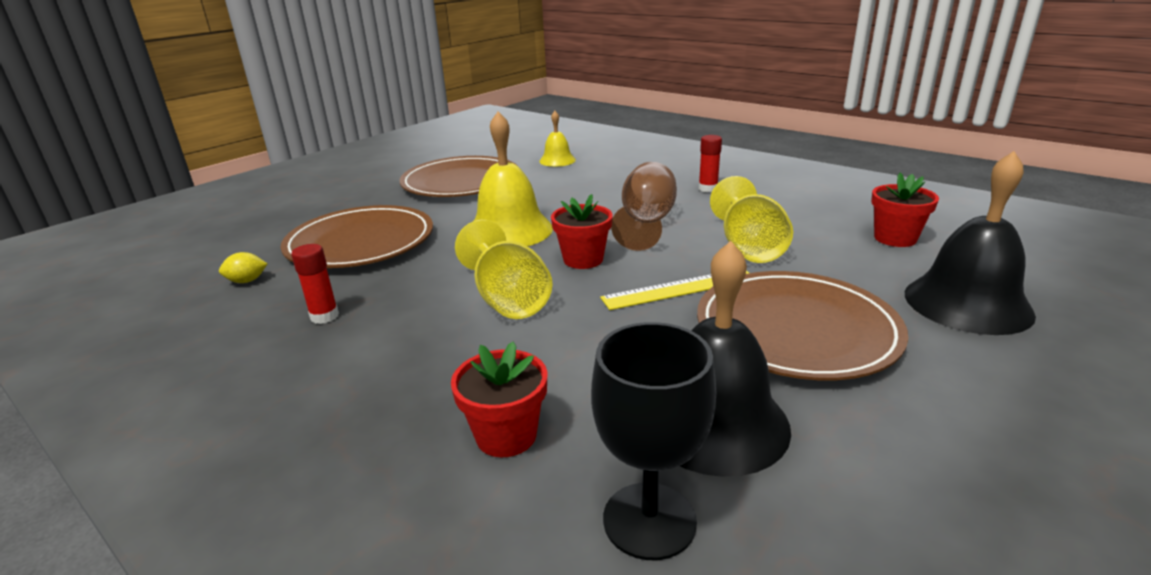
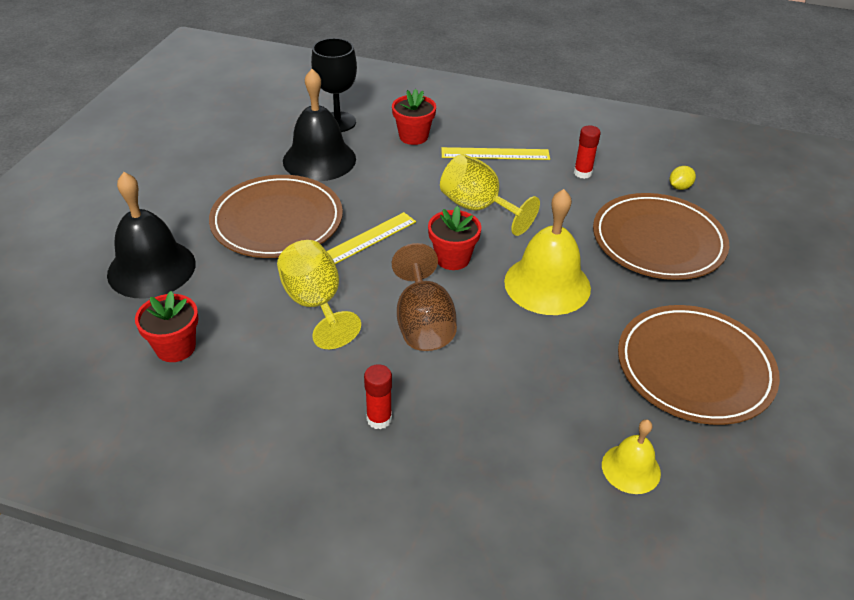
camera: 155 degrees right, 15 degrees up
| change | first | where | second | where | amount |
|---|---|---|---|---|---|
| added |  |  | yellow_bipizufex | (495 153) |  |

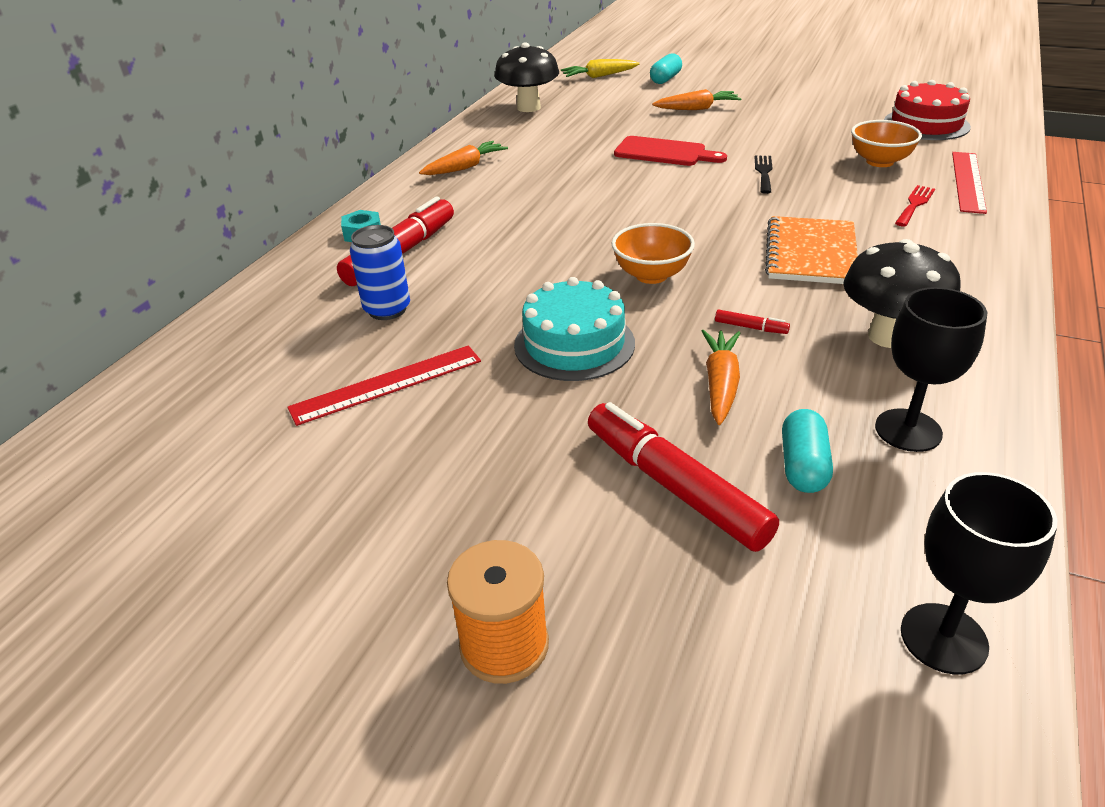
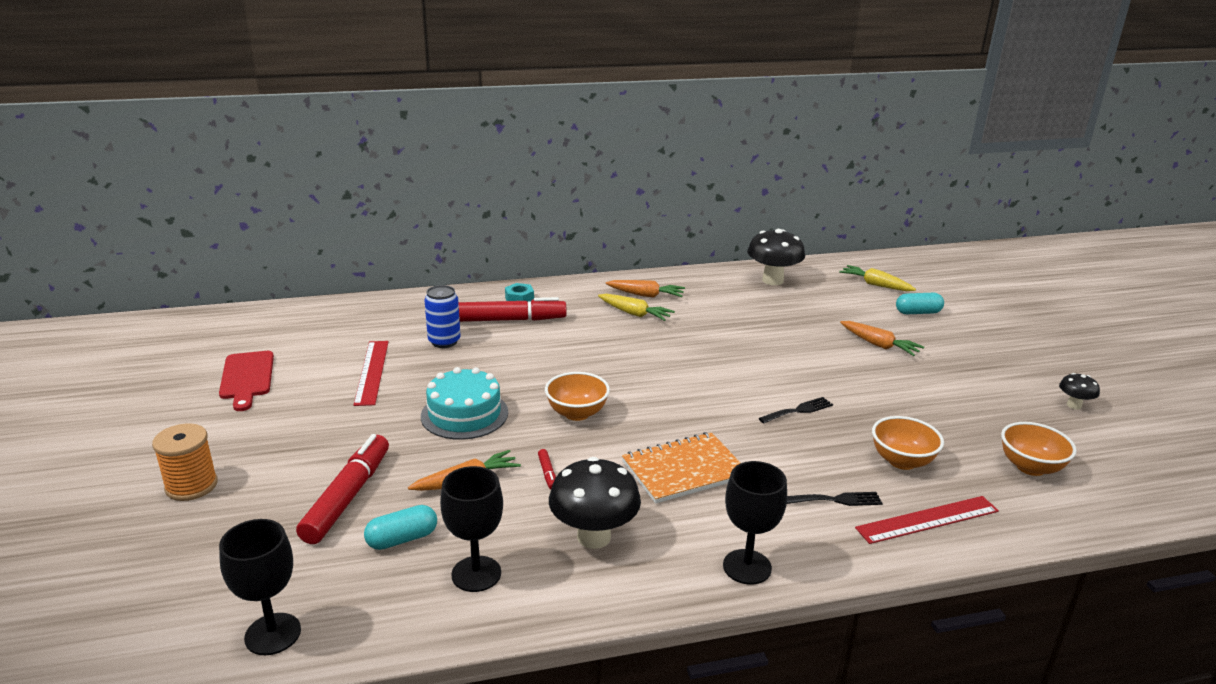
camera: 50 degrees right, 10 degrees down
| change | first | where | second | where | amount |
|---|---|---|---|---|---|
| turned | red_bipizufex | (384 385) |  | (371 373) | 60 degrees clockwise |
| moved | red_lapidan | (670 151) |  | (246 381) |  |
| replaced | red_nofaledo | (927 110) | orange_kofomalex | (1039 449) |  |
| recoloured | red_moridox | (915 206) | black_moridox | (835 499) |  |
| added |  |  | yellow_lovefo | (636 307) |  |
| added |  |  | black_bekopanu | (755 523) |  |
| added |  |  | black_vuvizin | (1079 391) |  |

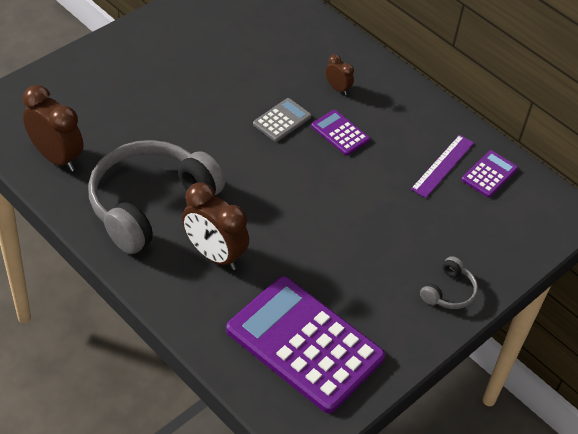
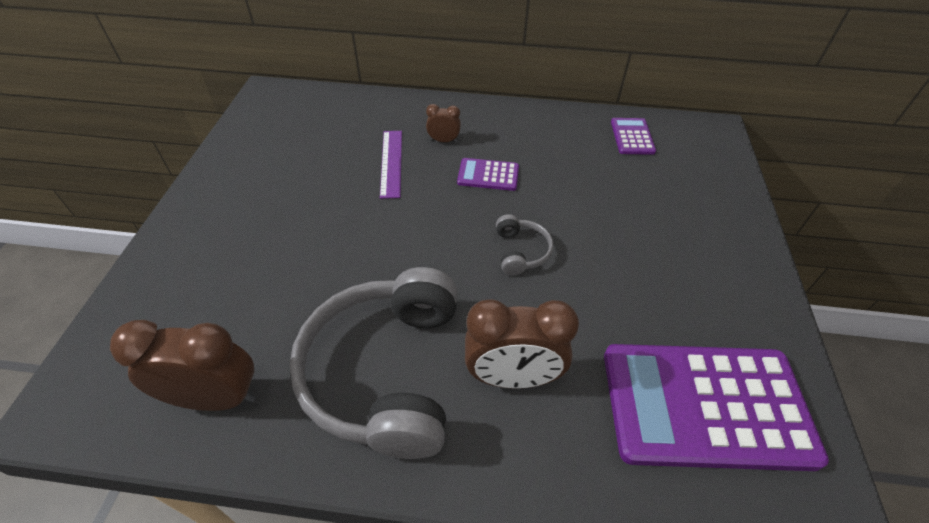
camera: 35 degrees left, 0 degrees up
| change | first | where | second | where | amount |
|---|---|---|---|---|---|
| removed | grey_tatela | (282 120) |  |  |  |
| moved | purple_bipizufex | (442 166) |  | (391 165) |  |
| moved | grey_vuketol | (449 282) |  | (524 244) |  |

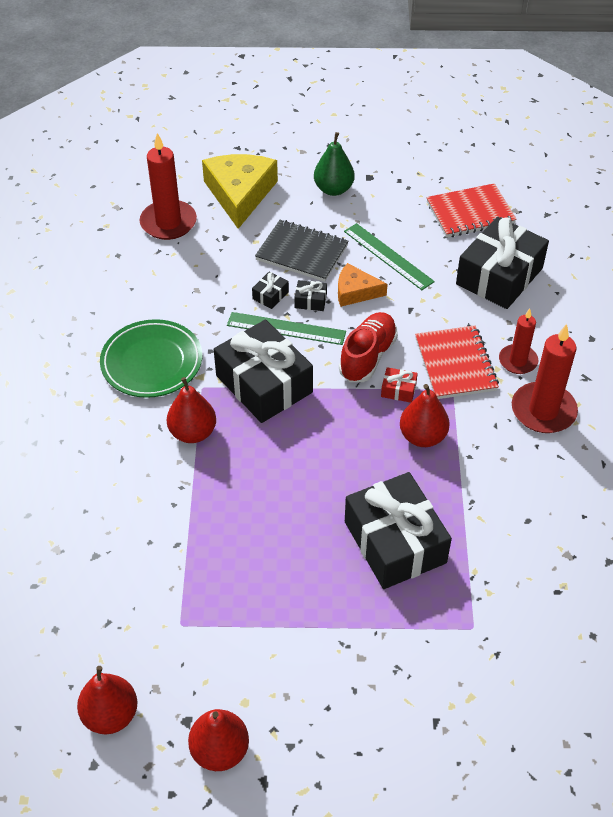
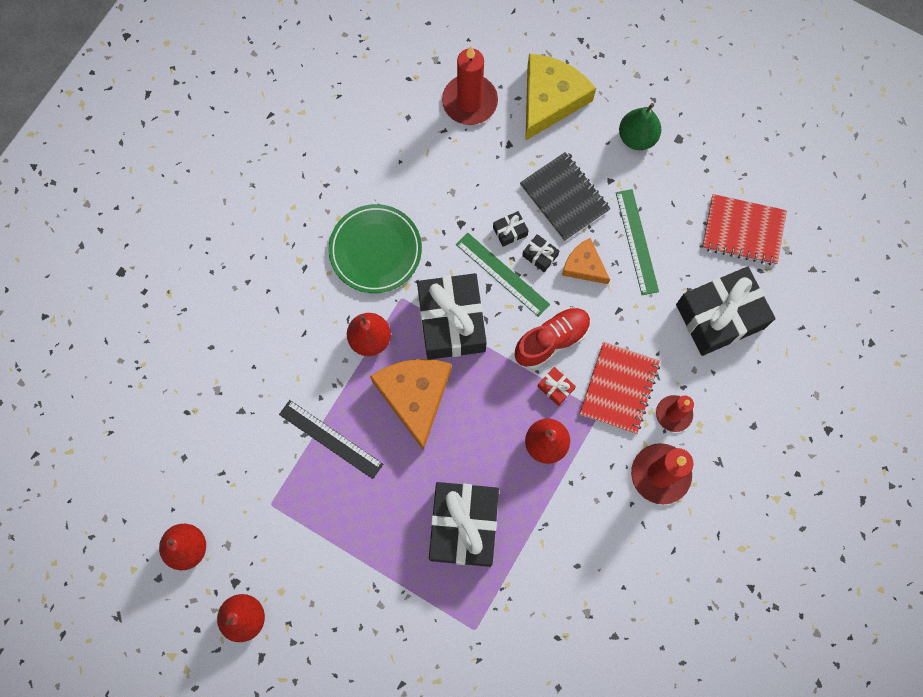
camera: 30 degrees right, 25 degrees up
| change | first | where | second | where | amount |
|---|---|---|---|---|---|
| added |  |  | black_bipizufex | (331 439) |  |
| added |  |  | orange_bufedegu | (410 404) |  |

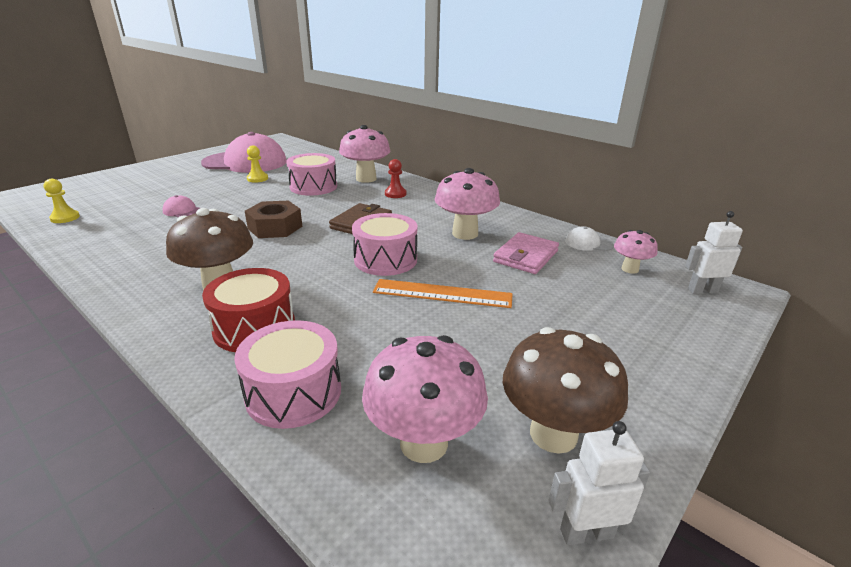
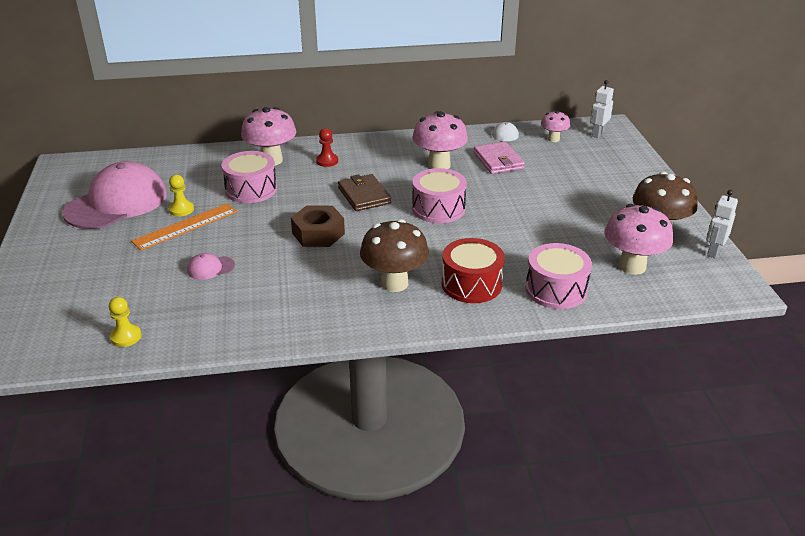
camera: 50 degrees left, 5 degrees up
| change | first | where | second | where | amount |
|---|---|---|---|---|---|
| moved | orange_bipizufex | (442 293) |  | (184 227) |  |

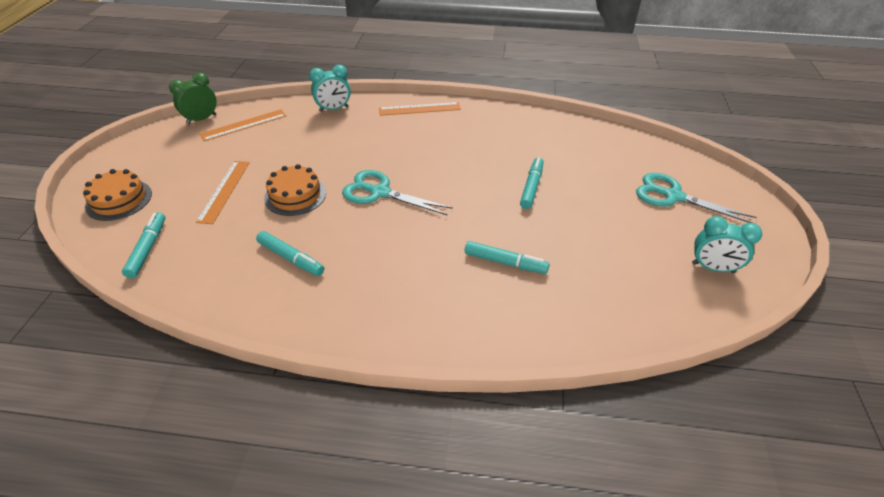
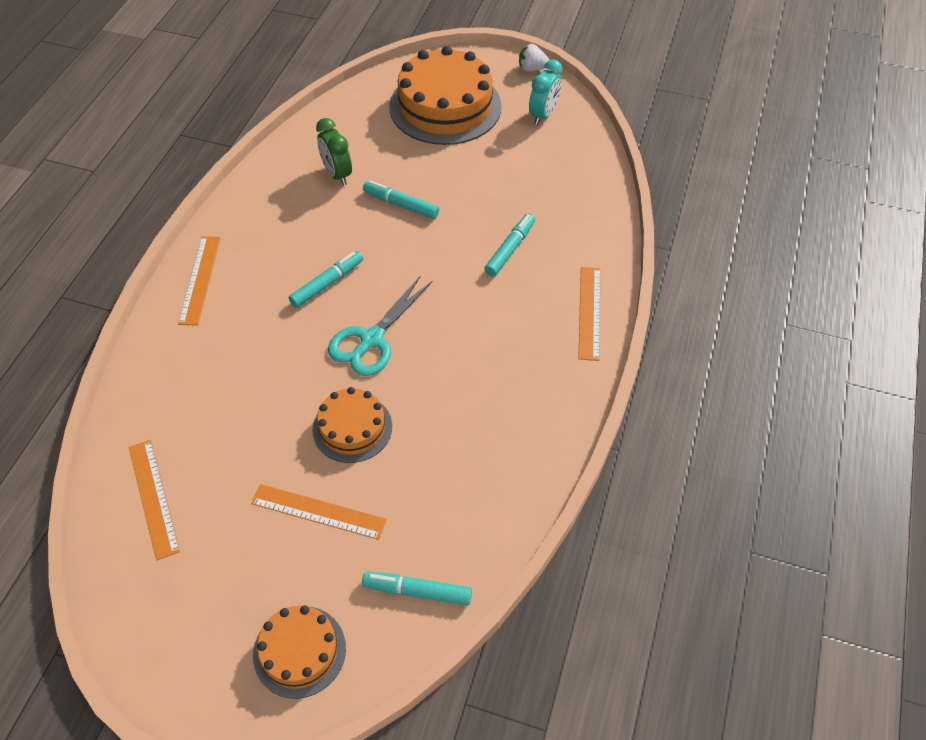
camera: 80 degrees left, 10 degrees up
| change | first | where | second | where | amount |
|---|---|---|---|---|---|
| moved | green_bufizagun | (192 98) |  | (334 152) |  |
| moved | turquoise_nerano | (290 253) |  | (326 279) |  |
| removed | turquoise_bufizagun | (330 88) |  |  |  |
| replaced | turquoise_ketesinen | (696 198) | orange_nofaledo | (445 95) |  |
| added |  |  | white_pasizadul | (534 58) |  |
| added |  |  | orange_bipizufex | (589 314) |  |

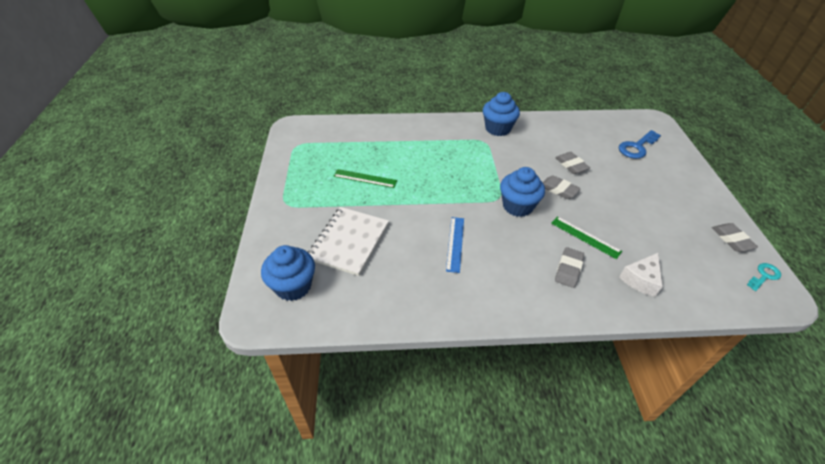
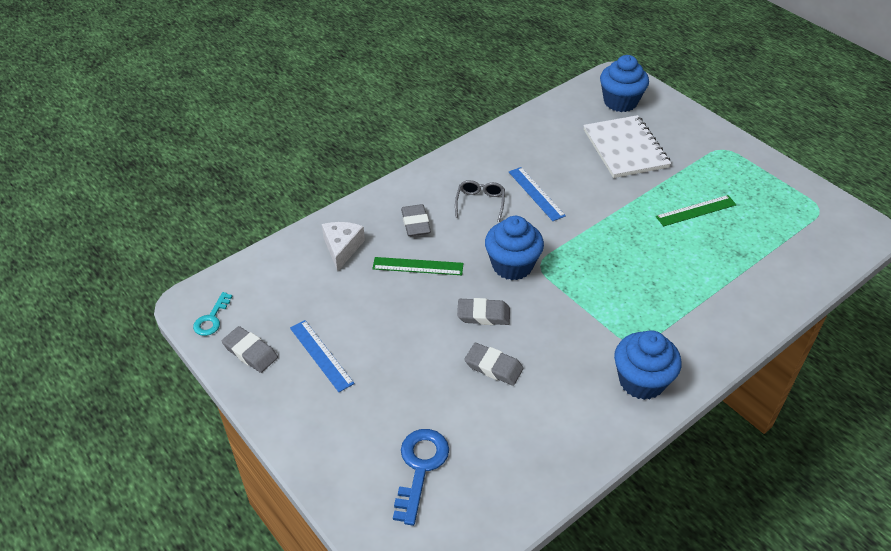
camera: 145 degrees right, 0 degrees up
| change | first | where | second | where | amount |
|---|---|---|---|---|---|
| added |  |  | blue_bipizufex | (322 356) |  |
| added |  |  | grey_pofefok | (480 201) |  |

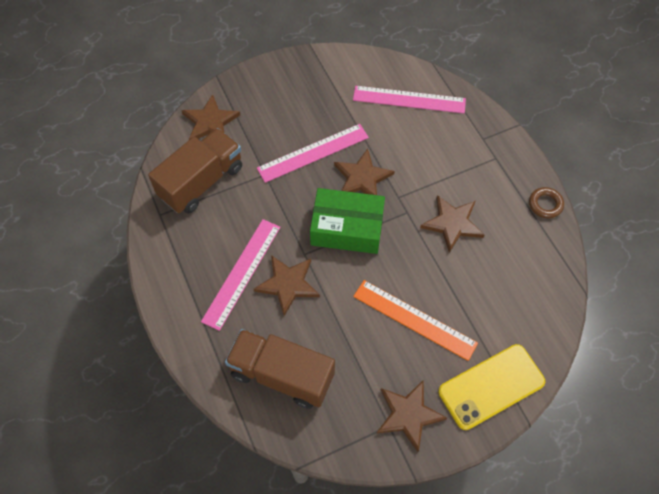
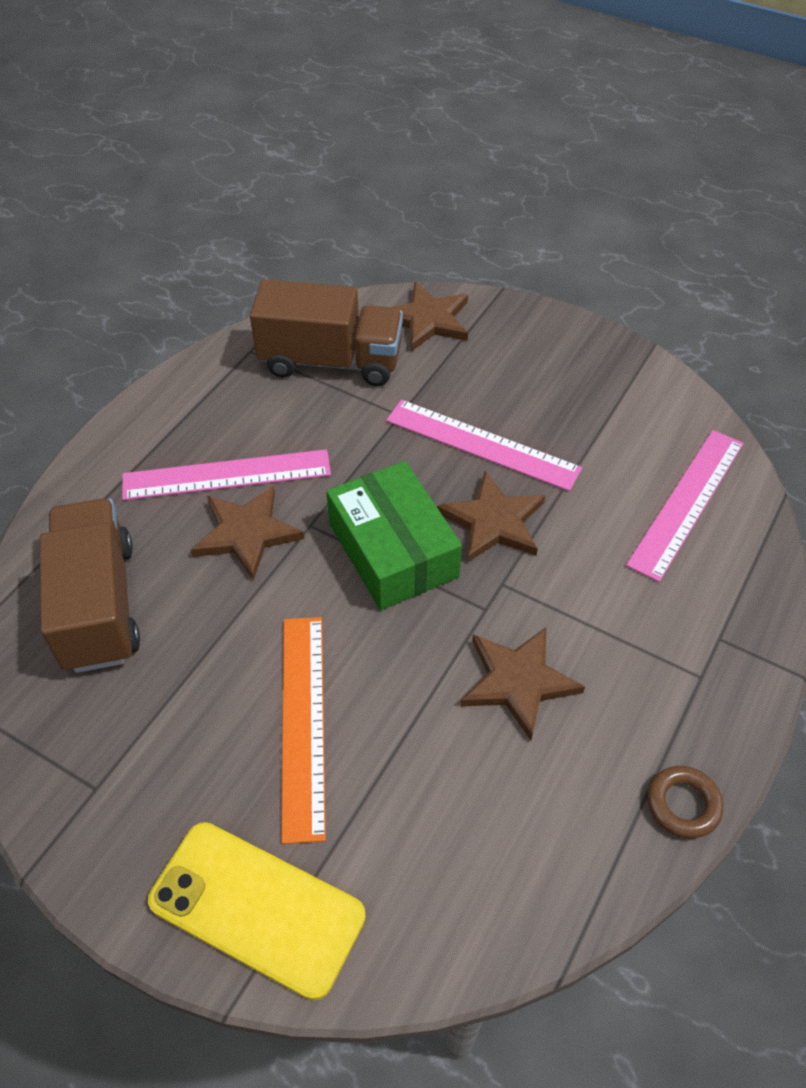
camera: 55 degrees right, 10 degrees down
| change | first | where | second | where | amount |
|---|---|---|---|---|---|
| turned | pink_bipizufex | (409 100) |  | (685 506) | 60 degrees clockwise |
| removed | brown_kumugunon | (412 416) |  |  |  |

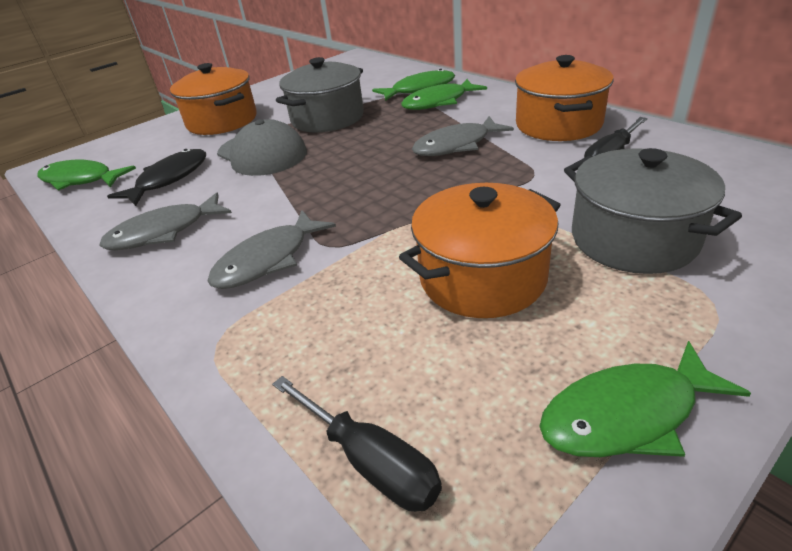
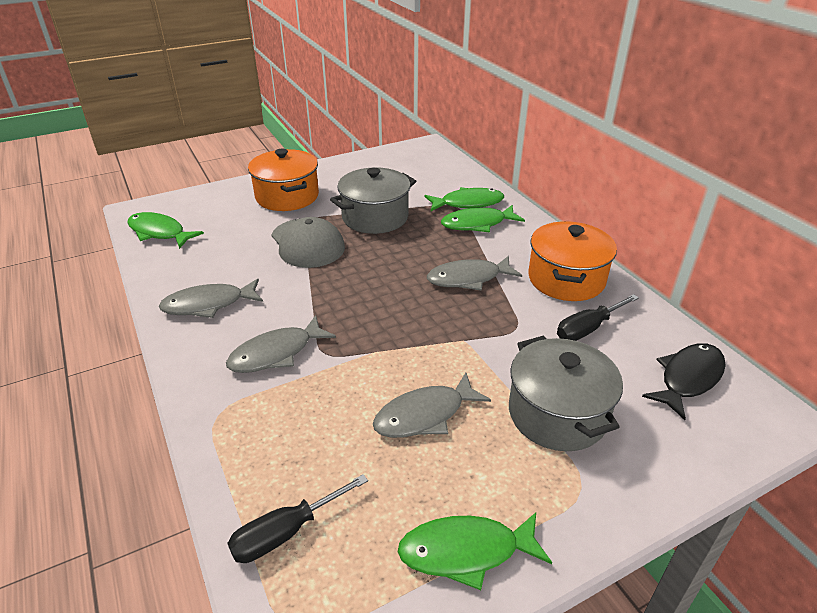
camera: 10 degrees right, 0 degrees up
| change | first | where | second | where | amount |
|---|---|---|---|---|---|
| moved | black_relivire | (156 177) |  | (684 381) |  |
| turned | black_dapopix | (357 444) |  | (297 518) | 90 degrees clockwise |
| replaced | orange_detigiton | (480 250) | grey_relivire | (432 405) |  |

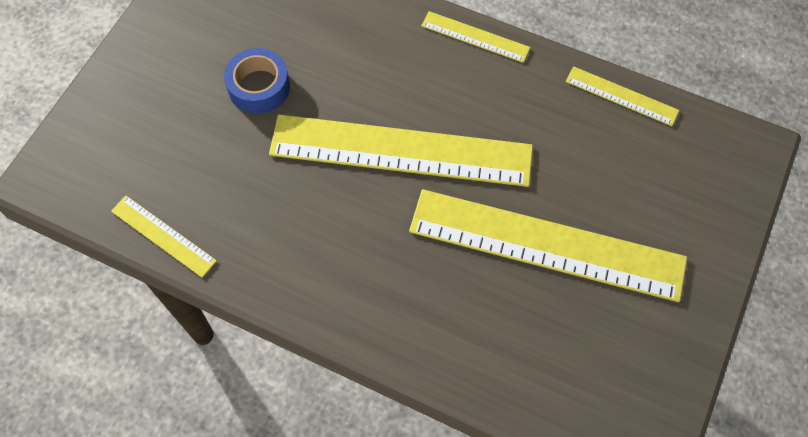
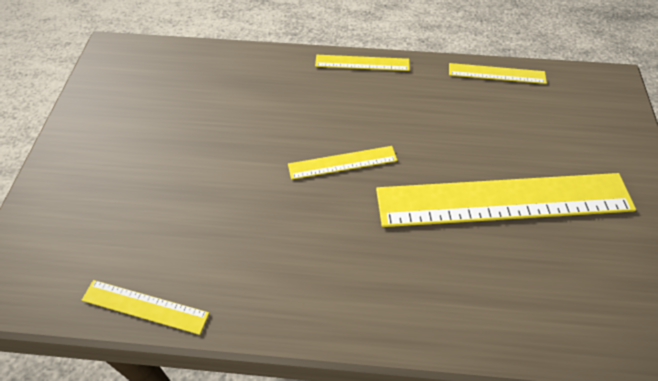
camera: 20 degrees left, 10 degrees down
| change | first | where | second | where | amount |
|---|---|---|---|---|---|
| removed | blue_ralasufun | (257 81) |  |  |  |
| resized | yellow_bipizufex | (401 150) |  | (342 163) | x0.45 |

